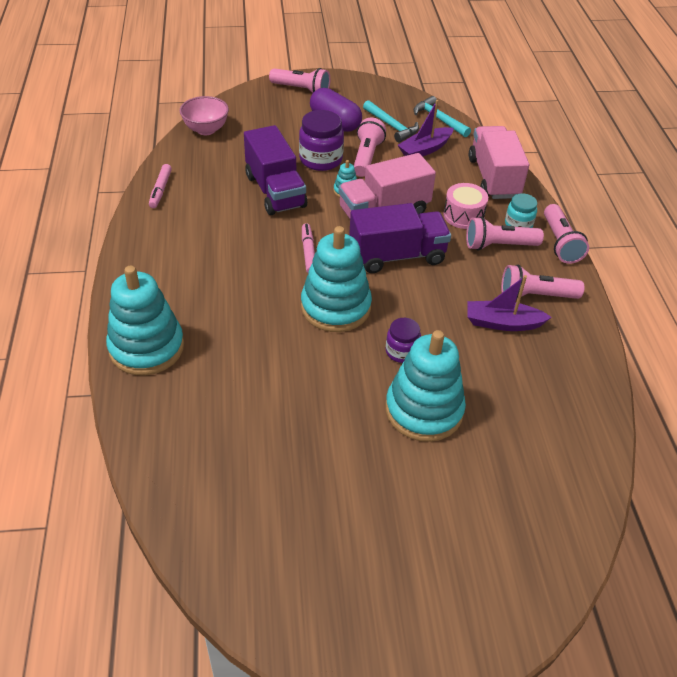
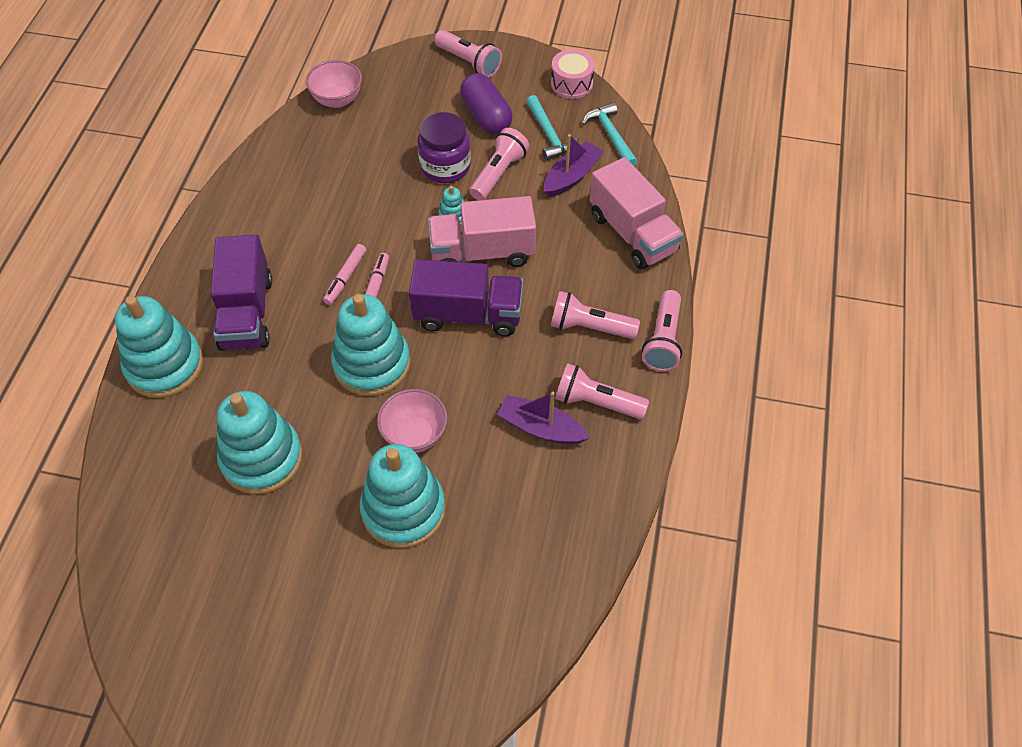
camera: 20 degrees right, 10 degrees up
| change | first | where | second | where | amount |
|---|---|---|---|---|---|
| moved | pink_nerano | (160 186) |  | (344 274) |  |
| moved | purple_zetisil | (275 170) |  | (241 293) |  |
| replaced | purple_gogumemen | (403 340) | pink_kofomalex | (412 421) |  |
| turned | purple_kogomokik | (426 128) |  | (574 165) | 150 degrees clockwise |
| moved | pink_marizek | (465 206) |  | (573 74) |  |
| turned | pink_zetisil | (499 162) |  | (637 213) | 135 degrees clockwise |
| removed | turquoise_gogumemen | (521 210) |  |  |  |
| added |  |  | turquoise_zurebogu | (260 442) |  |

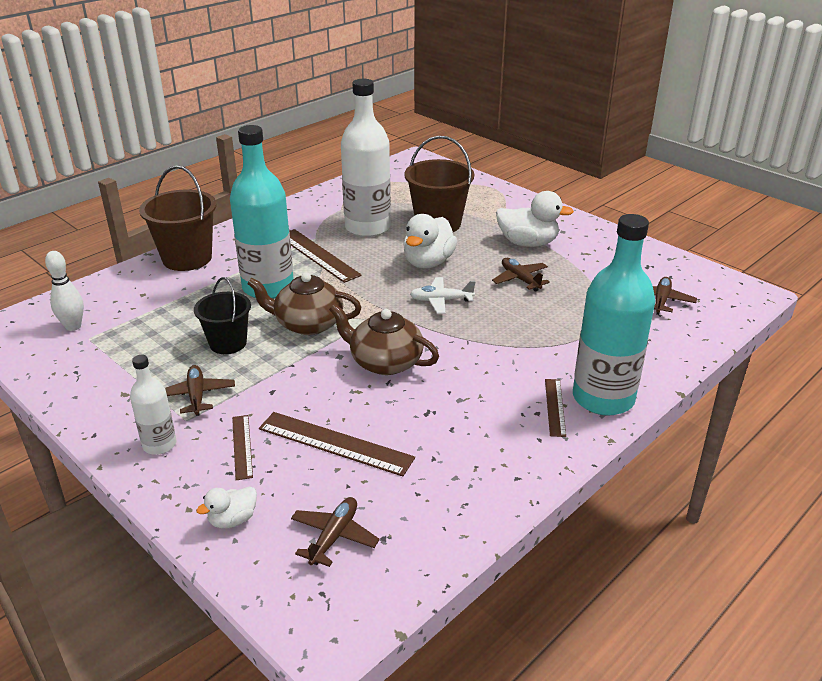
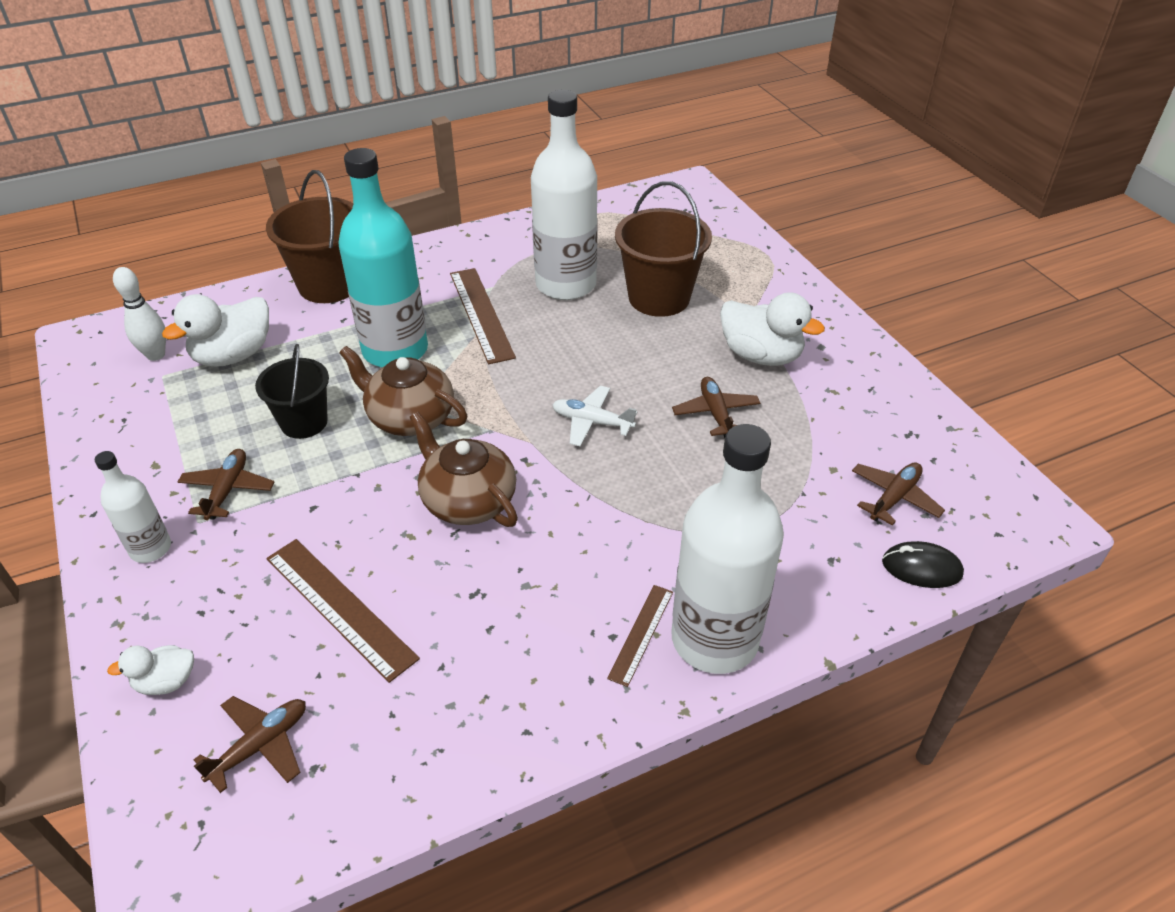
camera: 20 degrees right, 10 degrees up
| change | first | where | second | where | amount |
|---|---|---|---|---|---|
| removed | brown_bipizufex | (242 447) |  |  |  |
| moved | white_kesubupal | (430 241) |  | (215 330) |  |
| recoloured | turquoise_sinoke | (614 315) | white_sinoke | (728 549) |  |
| added |  |  | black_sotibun | (923 564) |  |

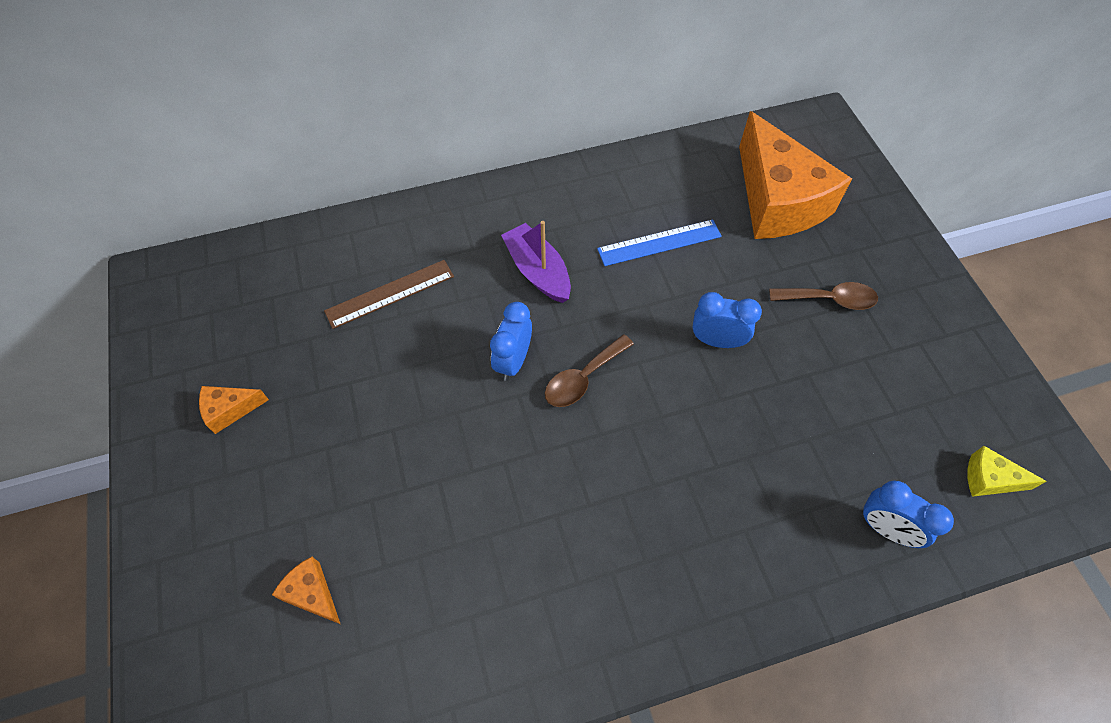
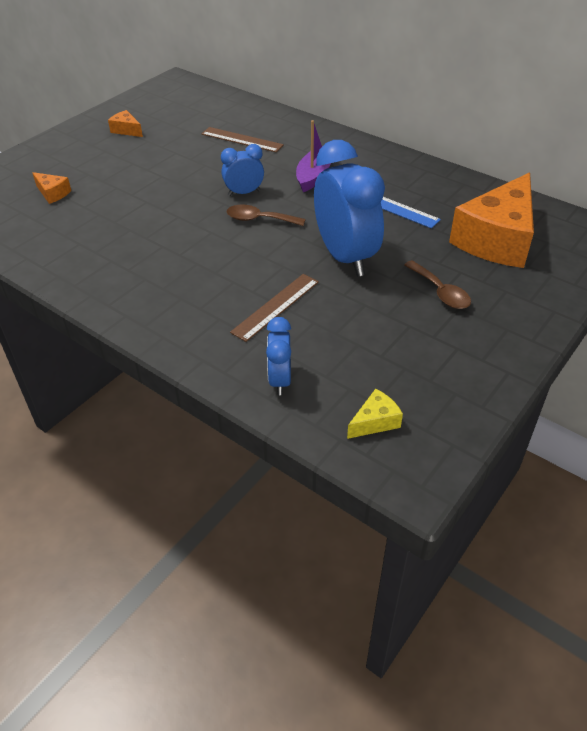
camera: 55 degrees right, 15 degrees down
| change | first | where | second | where | amount |
|---|---|---|---|---|---|
| turned | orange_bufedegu | (306 590) |  | (51 188) | 120 degrees clockwise |
| resized | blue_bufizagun | (727 320) |  | (349 208) | x1.99 |
| turned | yellow_bufedegu | (1007 471) |  | (375 414) | 75 degrees clockwise |
| added |  |  | brown_bipizufex | (274 308) |  |

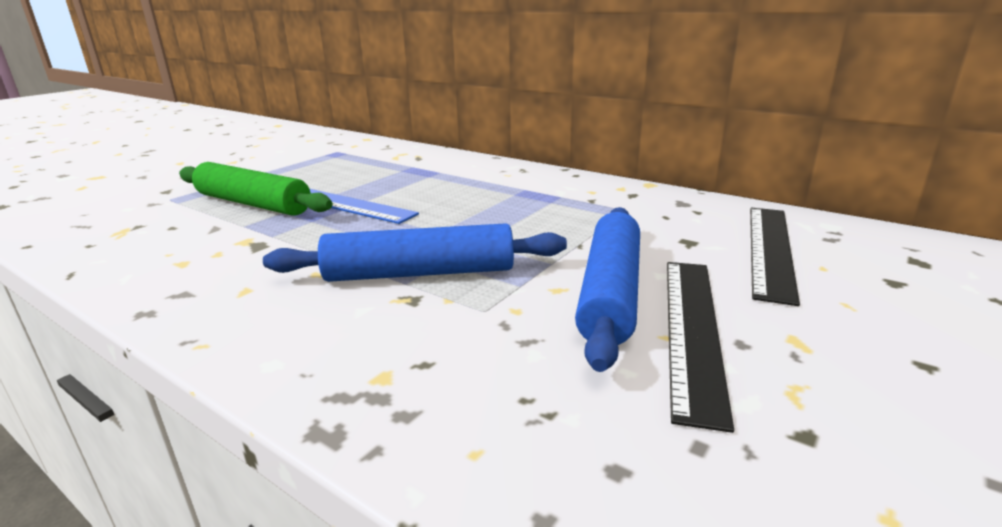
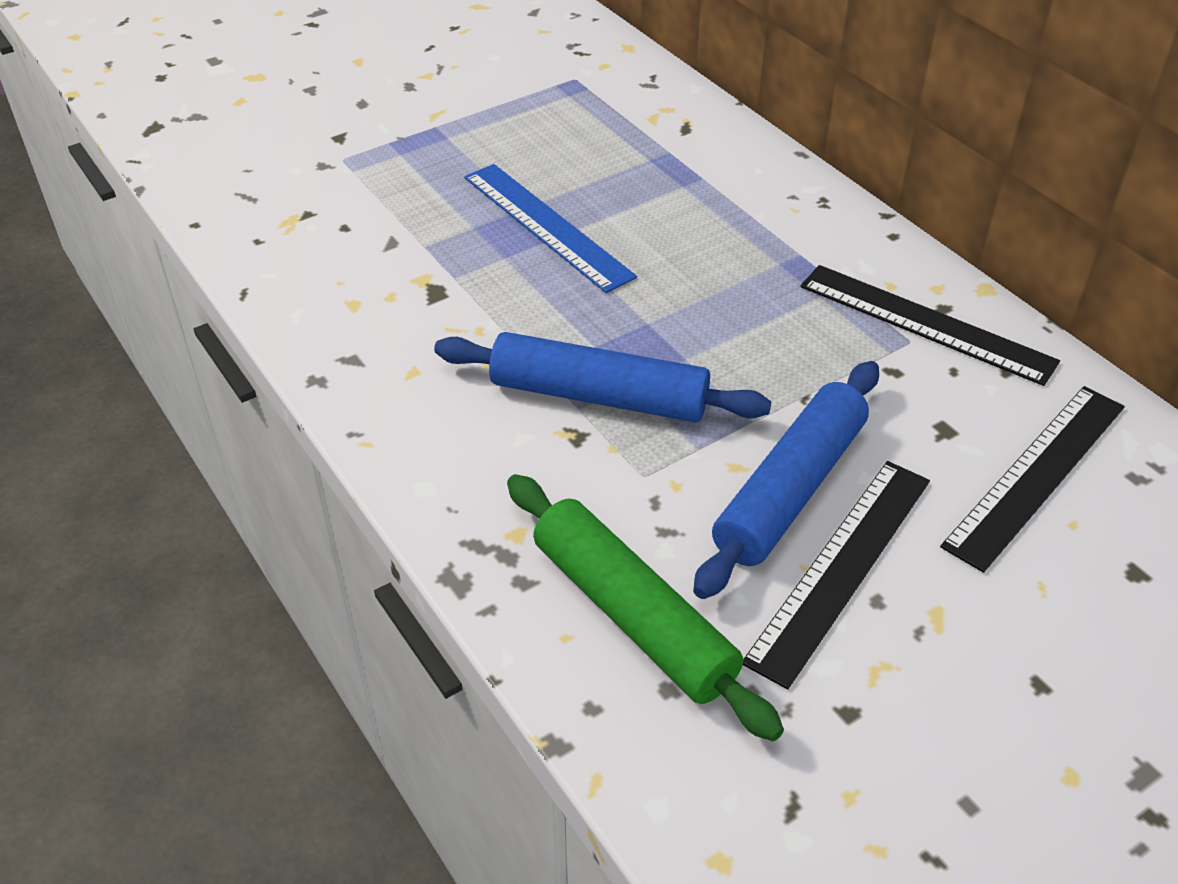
camera: 20 degrees right, 20 degrees up
| change | first | where | second | where | amount |
|---|---|---|---|---|---|
| moved | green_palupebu | (256 189) |  | (645 607) |  |
| added |  |  | black_bipizufex | (930 325) |  |

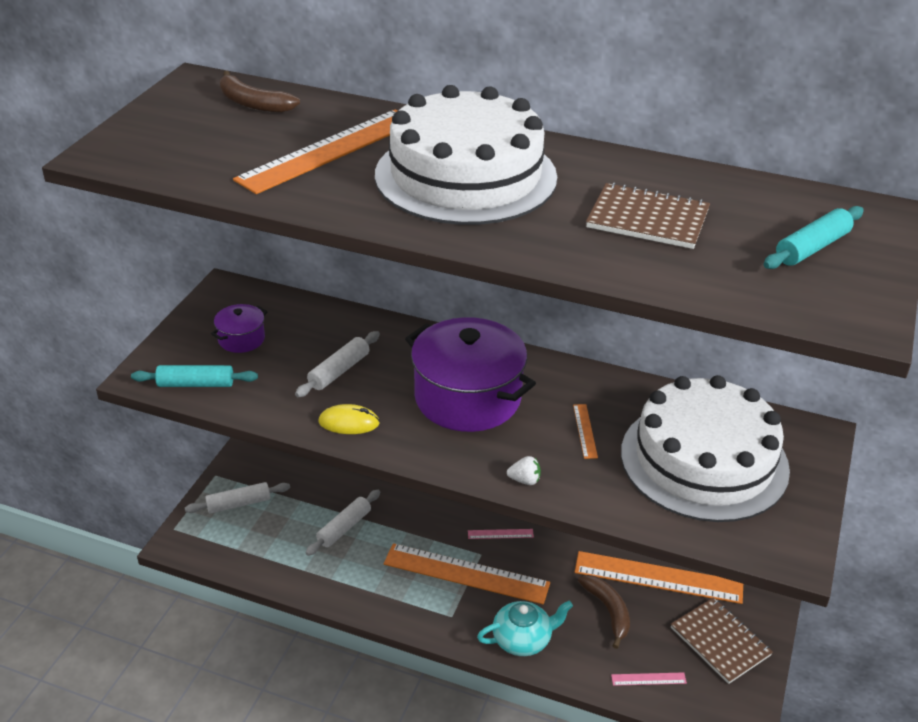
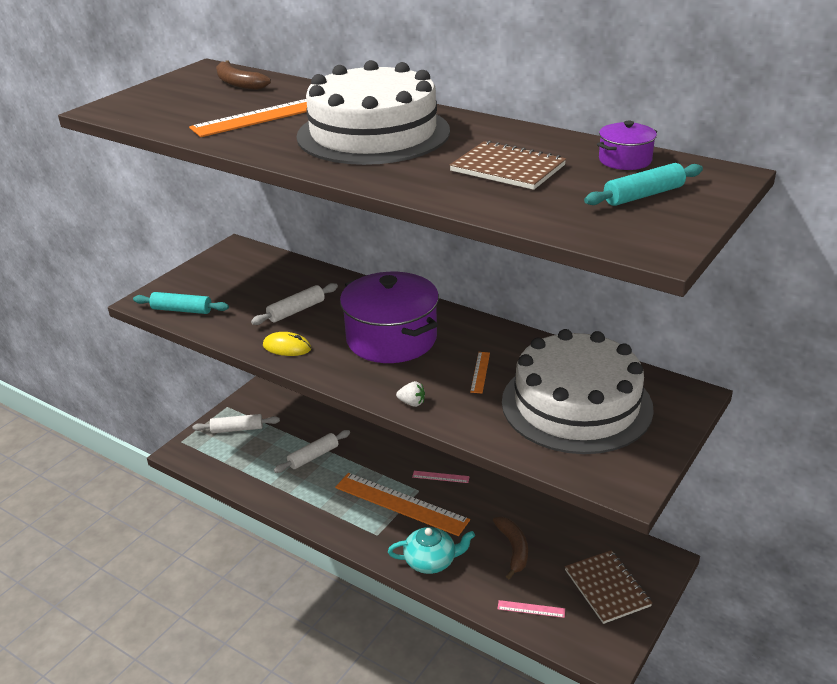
camera: 15 degrees right, 5 degrees down
| change | first | where | second | where | amount |
|---|---|---|---|---|---|
| moved | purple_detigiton | (239 328) |  | (627 145) |  |
| removed | orange_bipizufex | (659 577) |  |  |  |

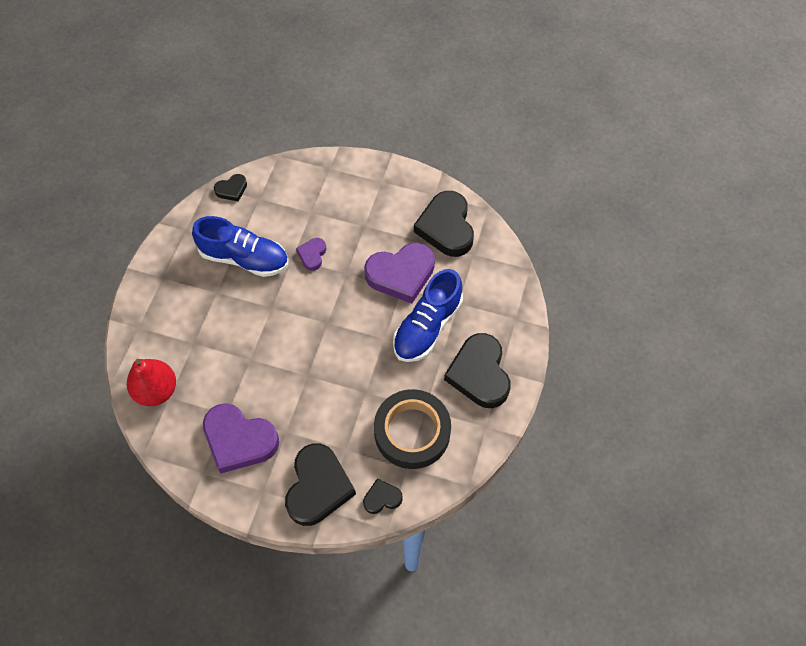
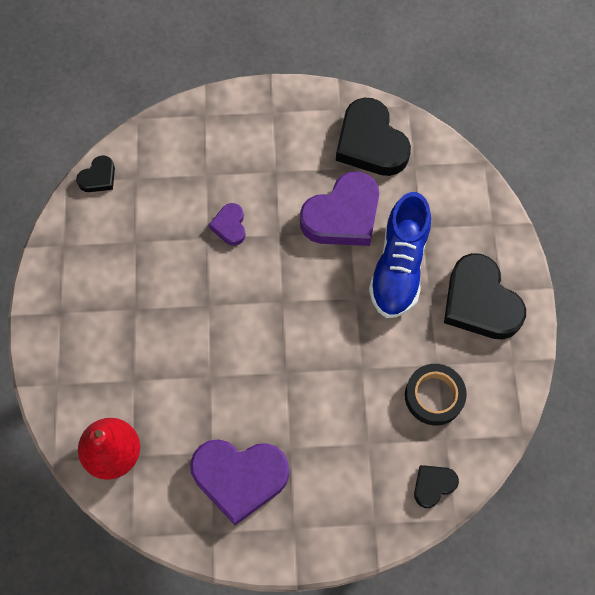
camera: 20 degrees left, 5 degrees up
| change | first | where | second | where | amount |
|---|---|---|---|---|---|
| removed | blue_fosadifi | (240 246) |  |  |  |
| removed | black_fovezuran | (320 484) |  |  |  |
| resized | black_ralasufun | (412 429) |  | (436 394) | x0.64 |

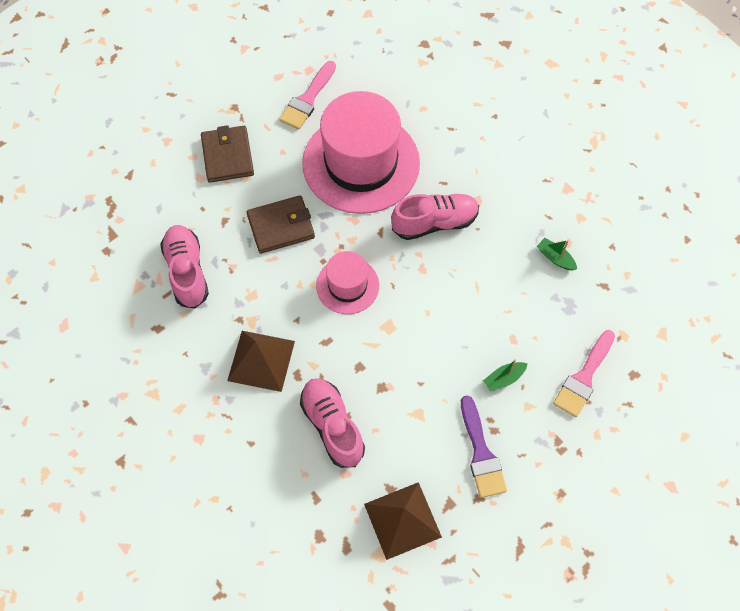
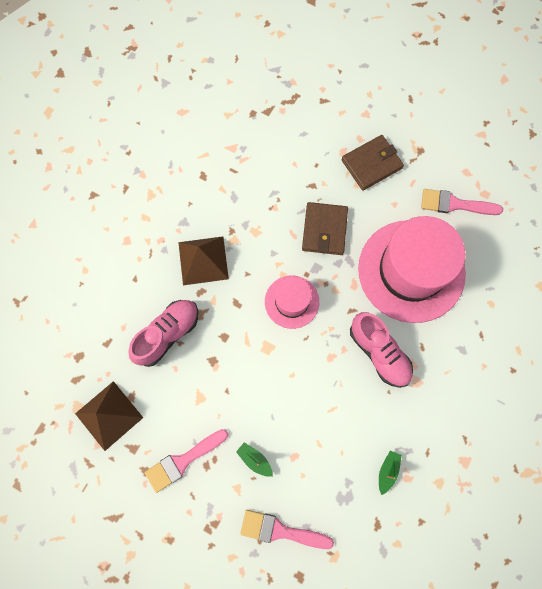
camera: 70 degrees right, 10 degrees up
| change | first | where | second | where | amount |
|---|---|---|---|---|---|
| removed | pink_fosadifi | (184 267) |  |  |  |
| turned | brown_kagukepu | (280 224) |  | (325 228) | 45 degrees clockwise |
| recoloured | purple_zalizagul | (484 446) | pink_zalizagul | (187 461) |  |

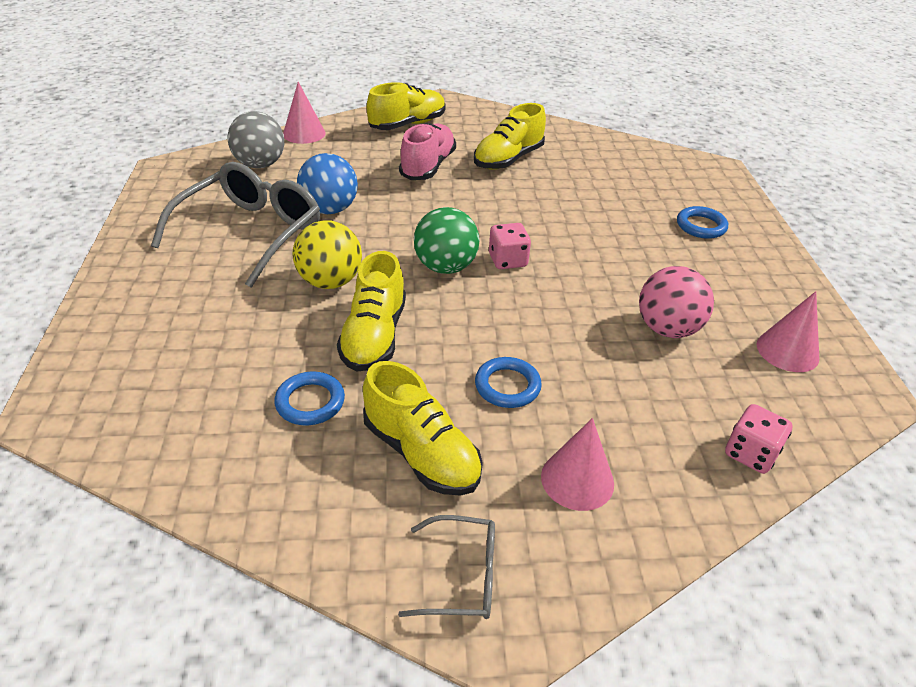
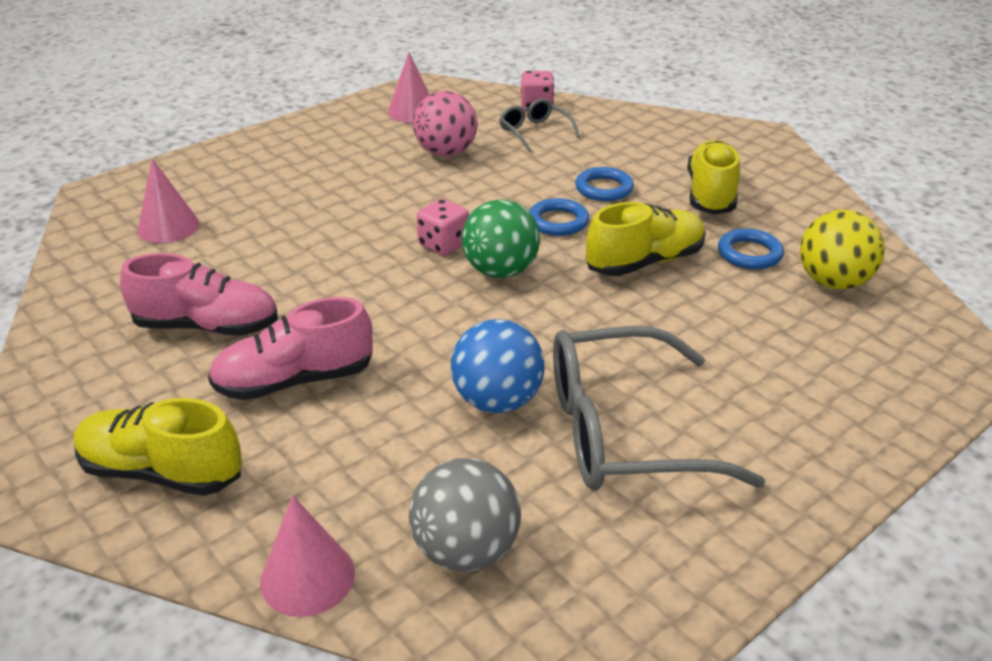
camera: 125 degrees left, 5 degrees down
| change | first | where | second | where | amount |
|---|---|---|---|---|---|
| moved | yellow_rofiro | (327 254) |  | (842 249) |  |
| moved | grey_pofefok | (446 567) |  | (539 125) |  |
| recoloured | yellow_fosadifi | (510 136) | pink_fosadifi | (199 294) |  |
| moved | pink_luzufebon | (577 464) |  | (168 200) |  |
| moved | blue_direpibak | (702 222) |  | (559 217) |  |

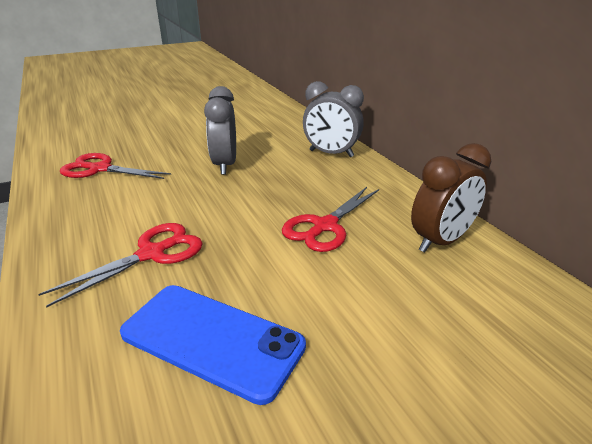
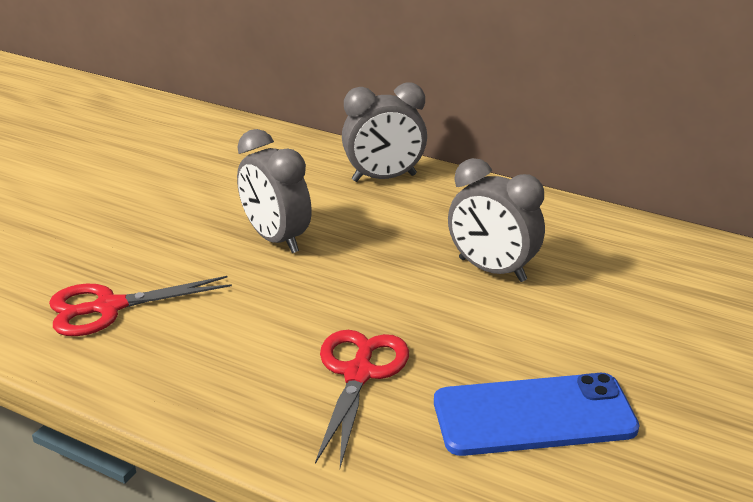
camera: 35 degrees left, 0 degrees up
| change | first | where | second | where | amount |
|---|---|---|---|---|---|
| replaced | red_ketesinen | (330 219) | grey_bufizagun | (496 220) |  |
| removed | brown_bufizagun | (451 198) |  |  |  |

